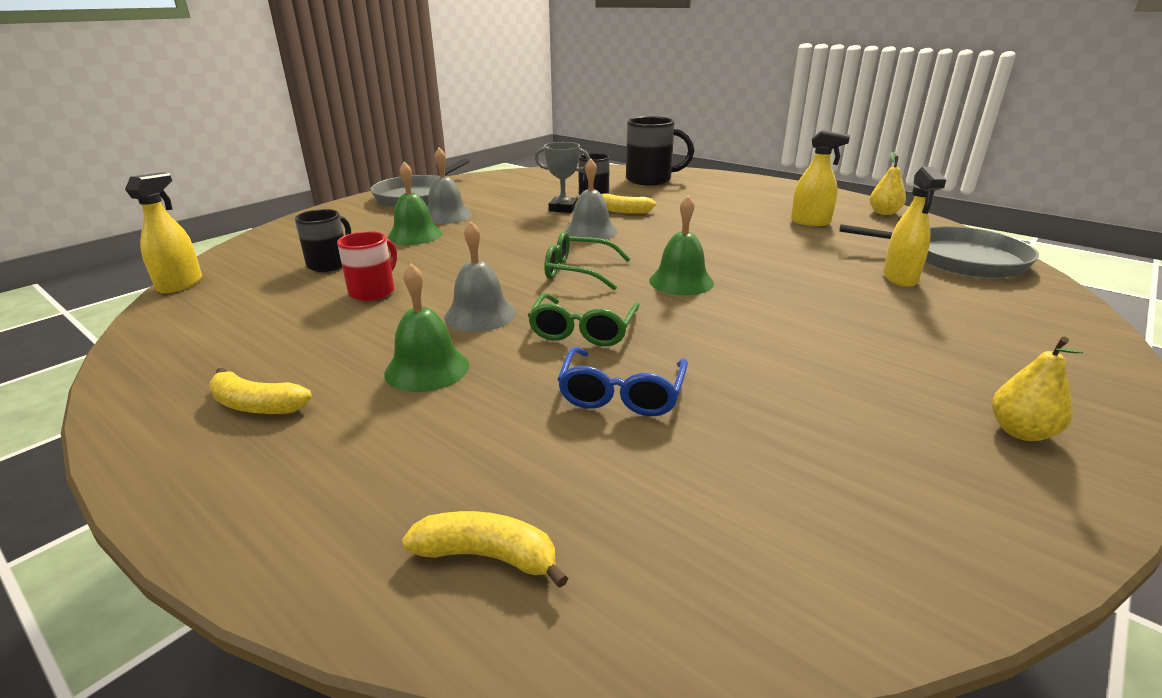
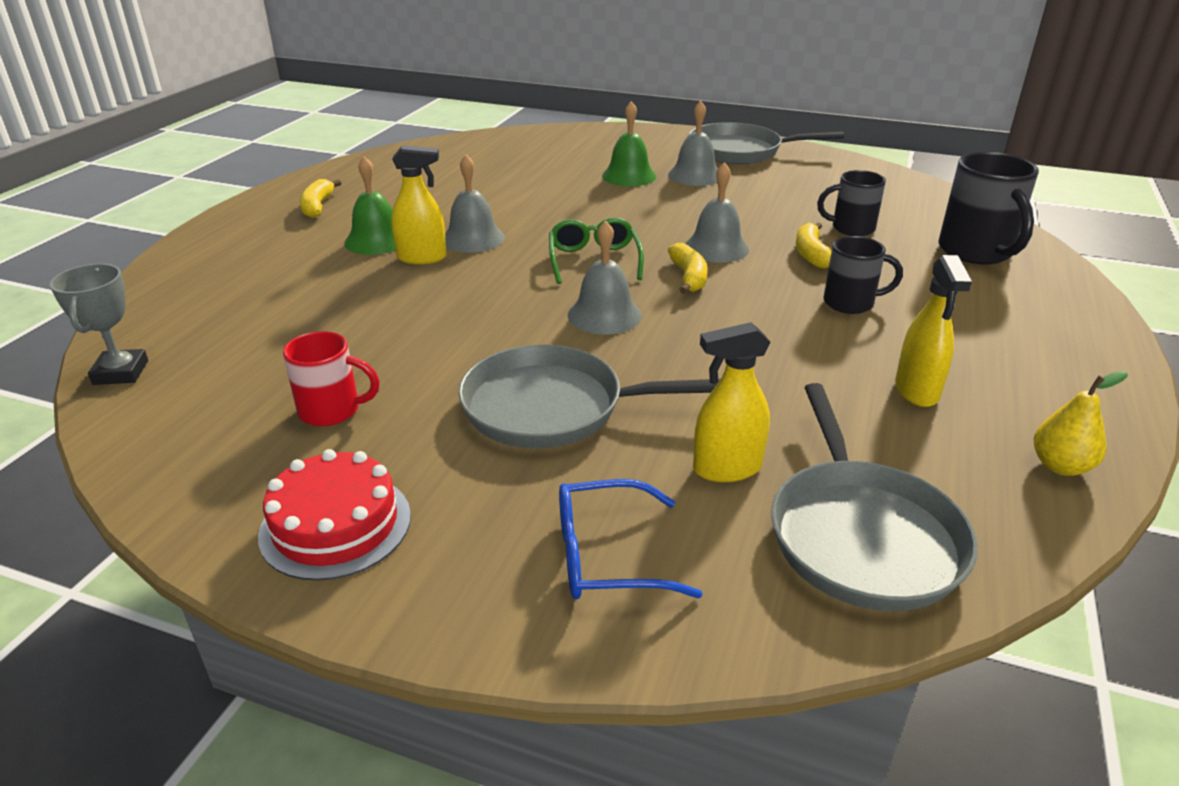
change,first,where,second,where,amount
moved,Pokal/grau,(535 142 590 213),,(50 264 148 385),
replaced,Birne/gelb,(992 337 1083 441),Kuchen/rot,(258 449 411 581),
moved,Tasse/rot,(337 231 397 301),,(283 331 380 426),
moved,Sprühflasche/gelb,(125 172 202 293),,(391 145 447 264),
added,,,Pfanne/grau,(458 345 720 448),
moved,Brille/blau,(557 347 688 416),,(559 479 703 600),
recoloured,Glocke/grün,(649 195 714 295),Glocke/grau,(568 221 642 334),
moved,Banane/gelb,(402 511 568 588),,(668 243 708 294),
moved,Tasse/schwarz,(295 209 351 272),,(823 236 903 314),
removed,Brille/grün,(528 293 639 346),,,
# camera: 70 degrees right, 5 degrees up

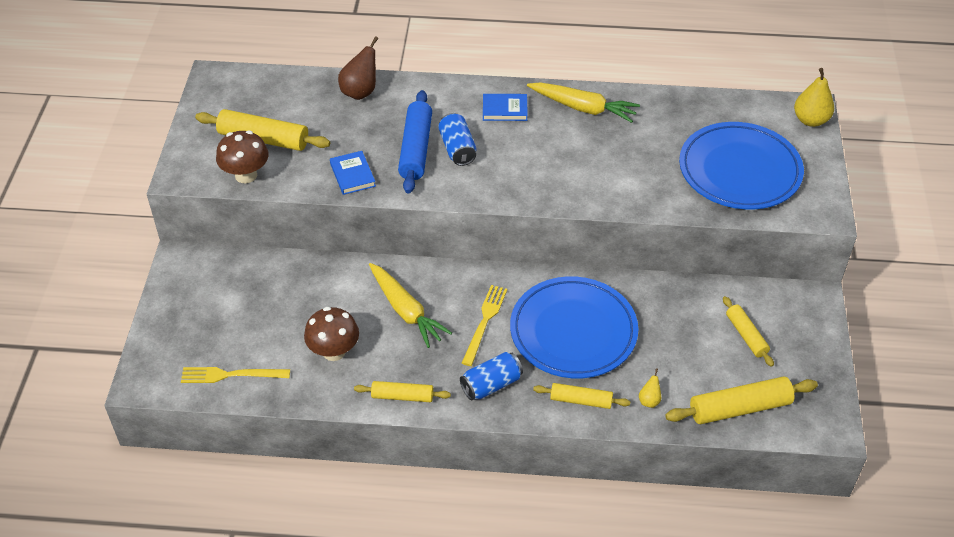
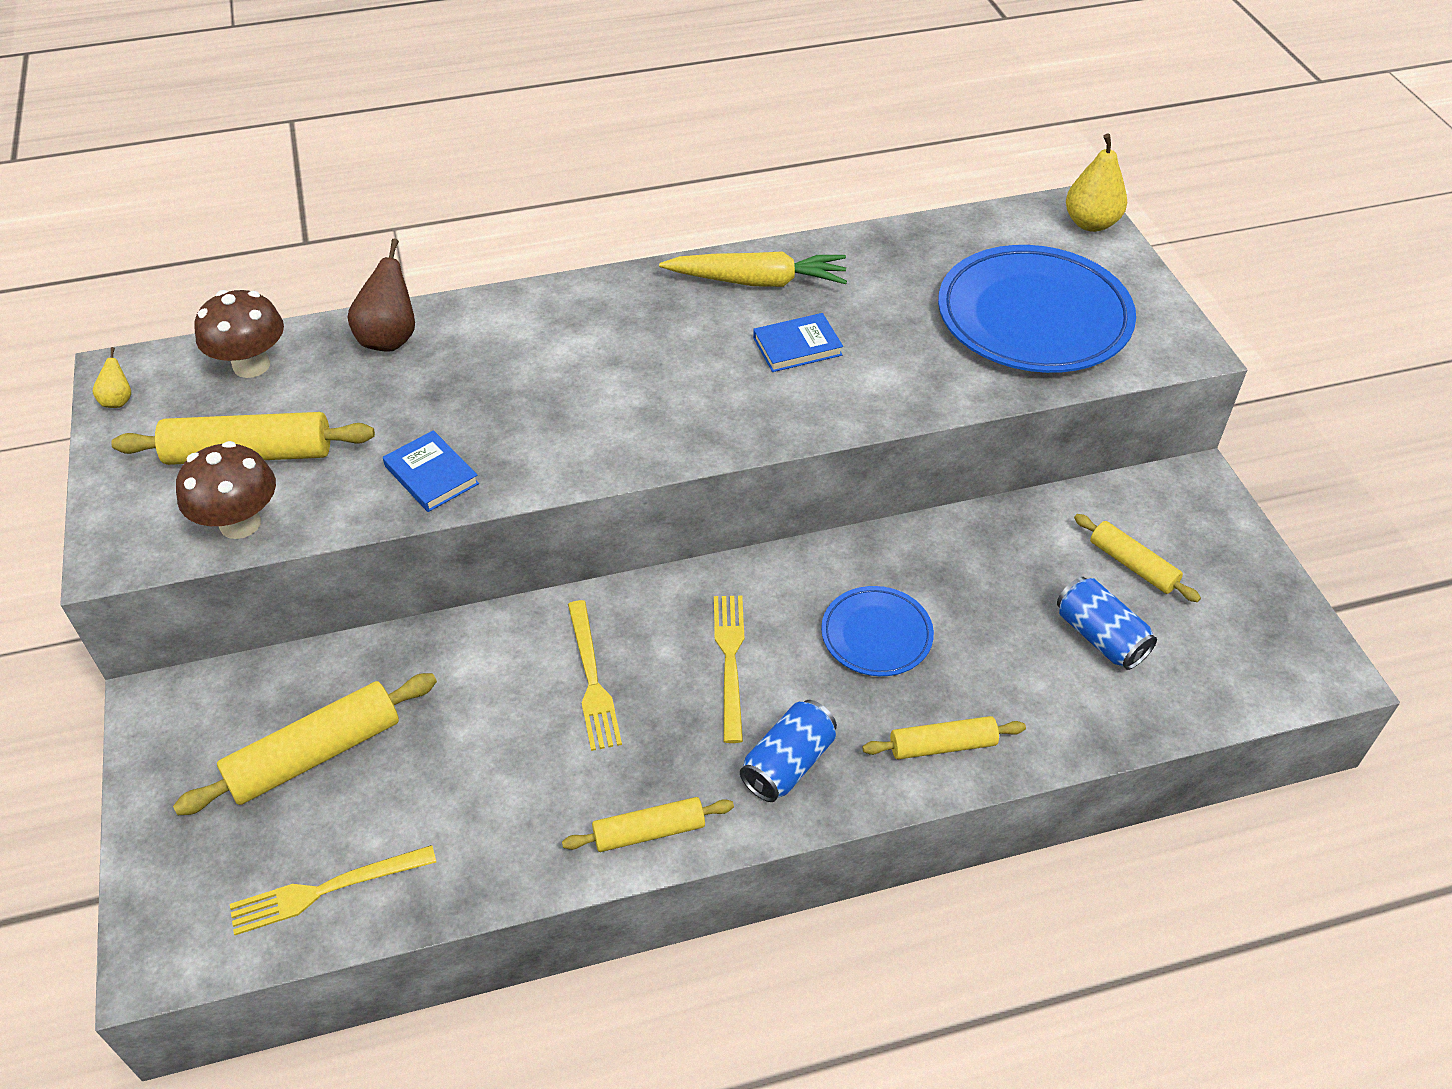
change,first,where,second,where,amount
moved,Birne/gelb,(639 368 661 408),,(93 347 131 408),
moved,Nudelholz/gelb,(665 377 818 424),,(173 673 437 815),
moved,Pilz/braun,(304 307 359 361),,(194 290 284 378),
replaced,Karotte/gelb,(369 263 452 348),Gabel/gelb,(568 600 622 751),
moved,Buch/blau,(483 94 528 121),,(753 313 843 372),
resized,Teller/blau,(510 276 638 378),,(821 586 934 676),x0.52
moved,Dose/blau,(438 113 476 166),,(1057 577 1157 670),
removed,Nudelholz/blau,(398 90 432 194),,,
# camera: 20 degrees left, 0 degrees up

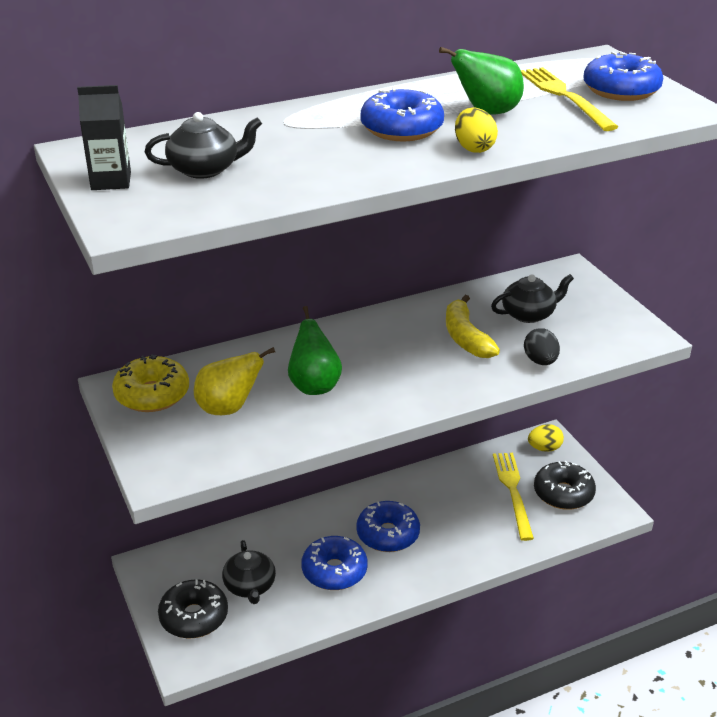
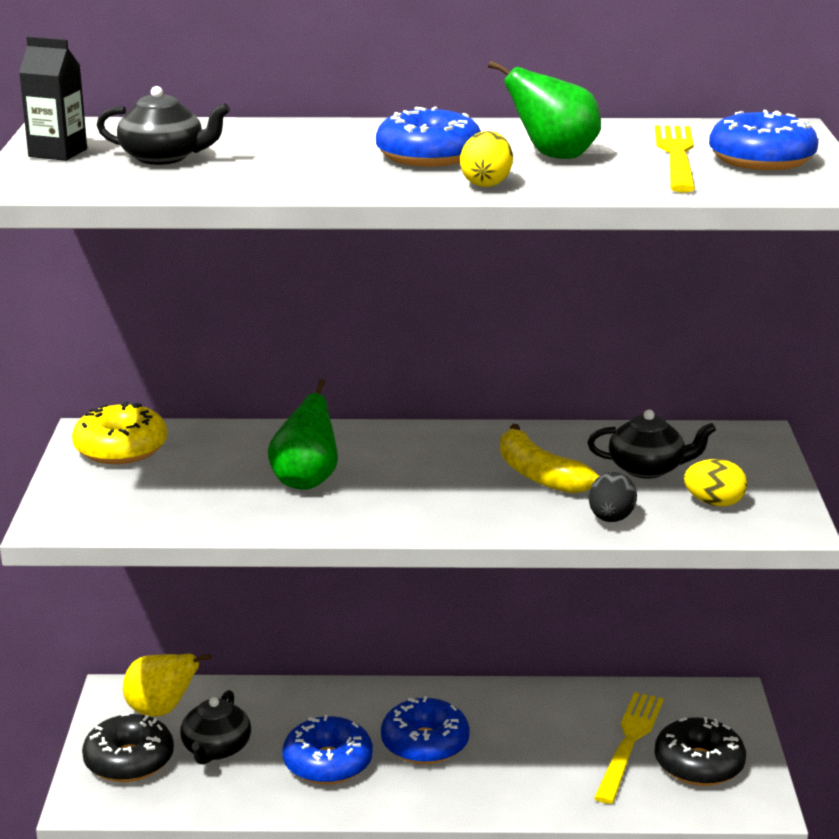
change,first,where,second,where,amount
moved,Birne/gelb,(194 347 275 415),,(123 654 212 716),
turned,Banane/gelb,(446 295 500 358),,(500 424 599 493),45 degrees counterclockwise
moved,Ei/gelb,(528 424 564 452),,(684 459 747 506),
# camera: 25 degrees right, 10 degrees down

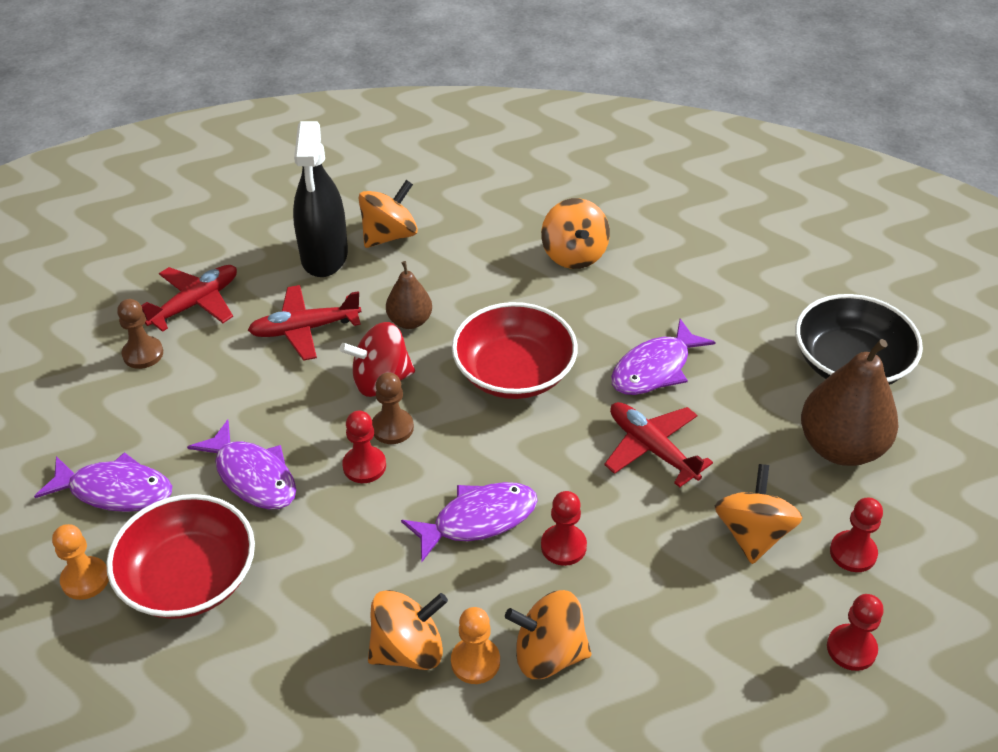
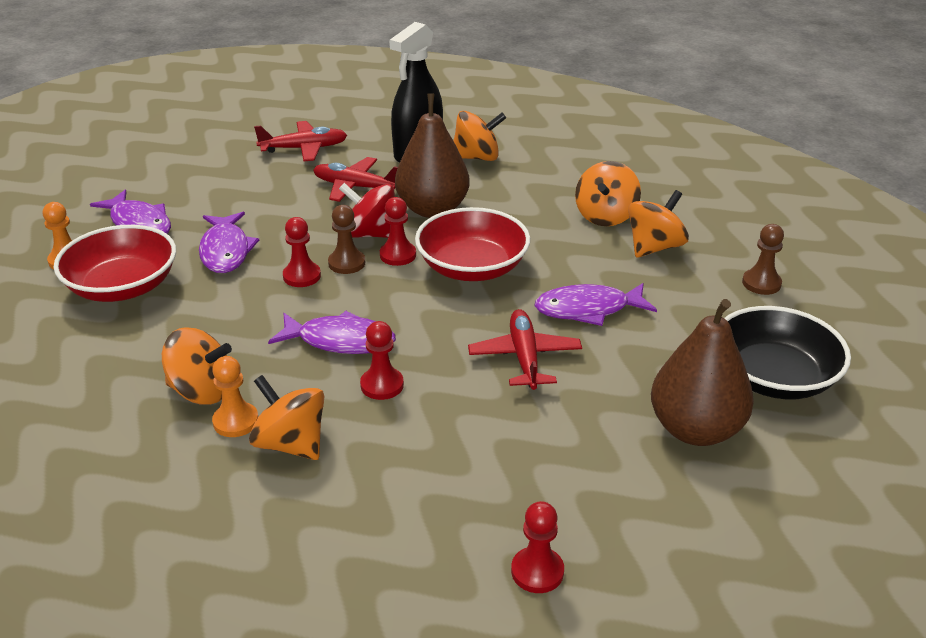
change,first,where,second,where,amount
moved,Bauer/rot,(830 498 883 572),,(380 197 416 266),
resized,Birne/braun,(386 261 432 329),,(395 94 470 218),x1.81
moved,Kreisel/orange,(715 464 803 564),,(628 190 689 258),
moved,Bauer/braun,(117 299 163 369),,(742 224 784 295),
# camera: 35 degrees right, 10 degrees down

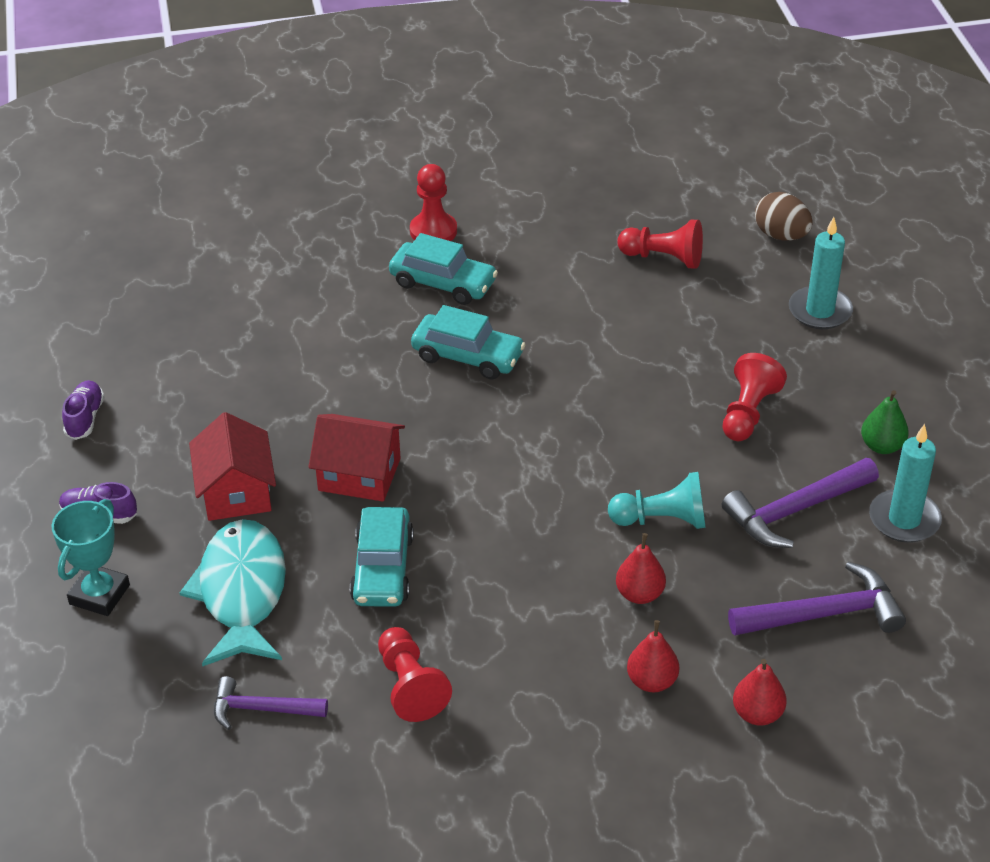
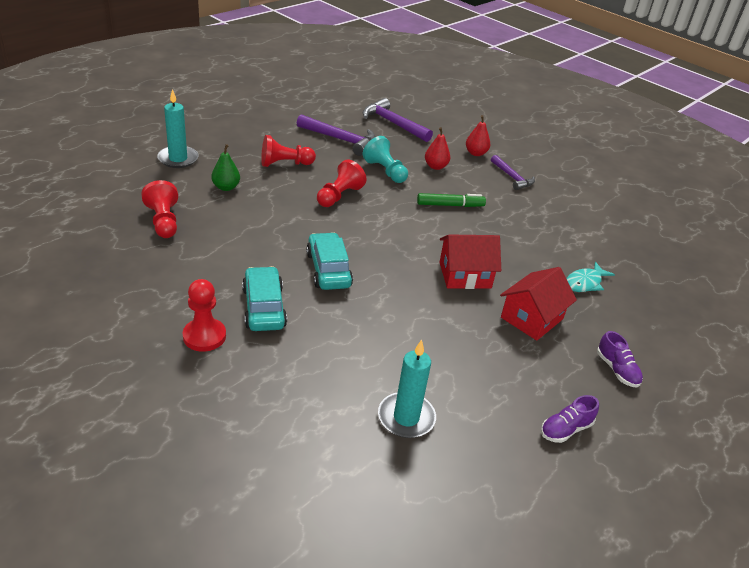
change,first,where,second,where,amount
moved,Birne/grün,(861 390 909 454),,(211 144 240 191),
moved,Bauer/rot,(378 627 452 722),,(317 160 366 207),
moved,Kerze/türkis,(869 424 942 543),,(378 340 436 438),
added,,,Filzstift/grün,(417 193 486 207),
turned,Haus/rot,(309 414 405 502),,(439 235 501 289),75 degrees counterclockwise
moved,Hammer/lila,(214 676 328 730),,(491 155 535 190),
resized,Fisch/türkis,(180 519 286 666),,(566 262 615 292),x0.53
removed,Pokal/türkis,(52 499 130 616),,,
removed,Auto/türkis,(350 507 414 607),,,
removed,Birne/rot,(733 659 787 725),,,
removed,Ei/braun,(755 192 813 241),,,
# camera: 130 degrees left, 5 degrees down

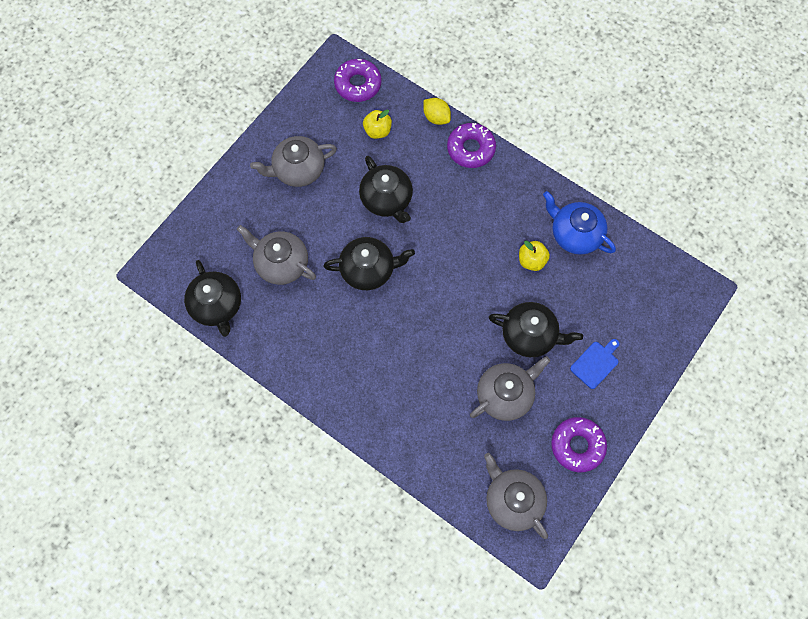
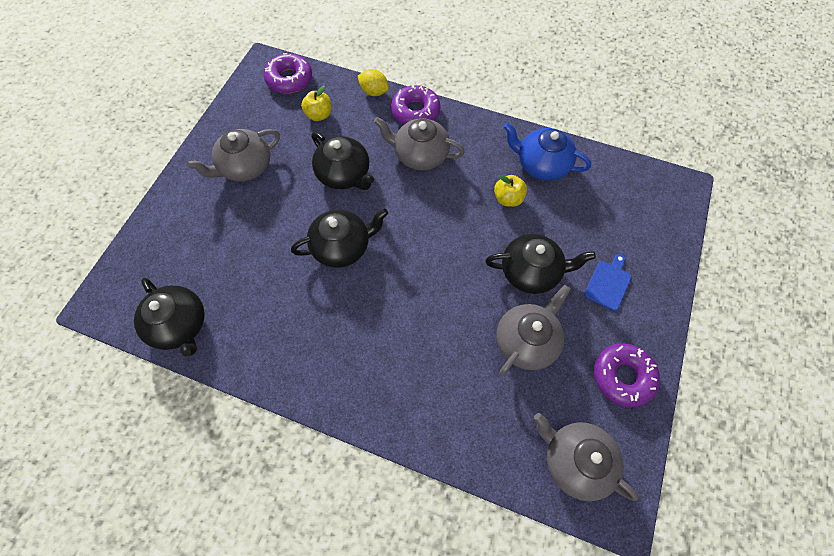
change,first,where,second,where,amount
moved,Teekanne/grau,(237 225 316 285),,(374 117 464 170),
# camera: 15 degrees left, 5 degrees down

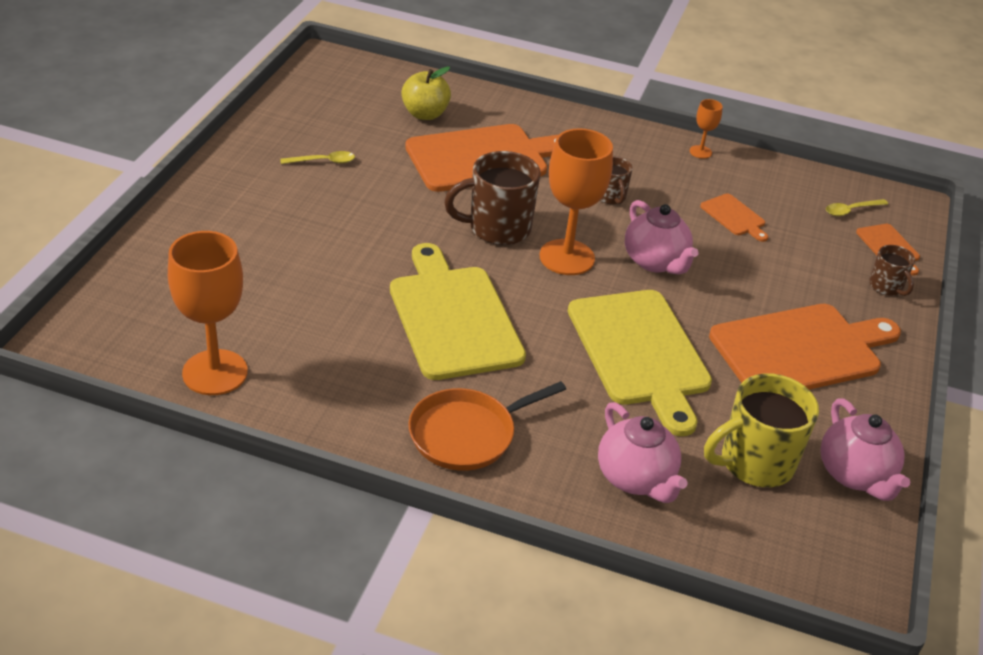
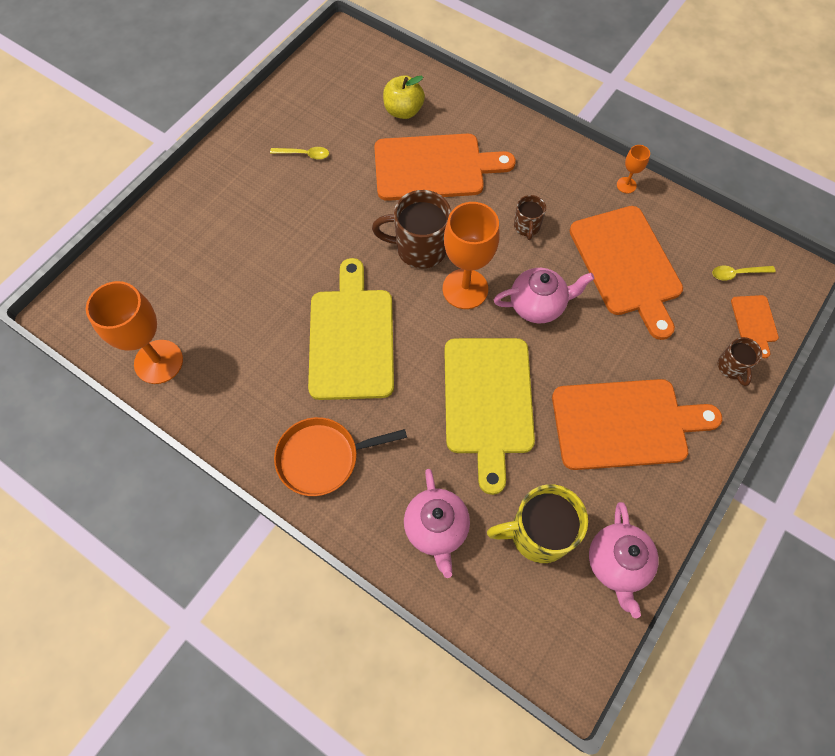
change,first,where,second,where,amount
turned,Teekanne/rosa,(625 200 699 274),,(494 268 594 323),90 degrees counterclockwise
resized,Schneidebrett/orange,(700 194 768 242),,(570 206 683 340),x2.25
# camera: 20 degrees right, 25 degrees up

